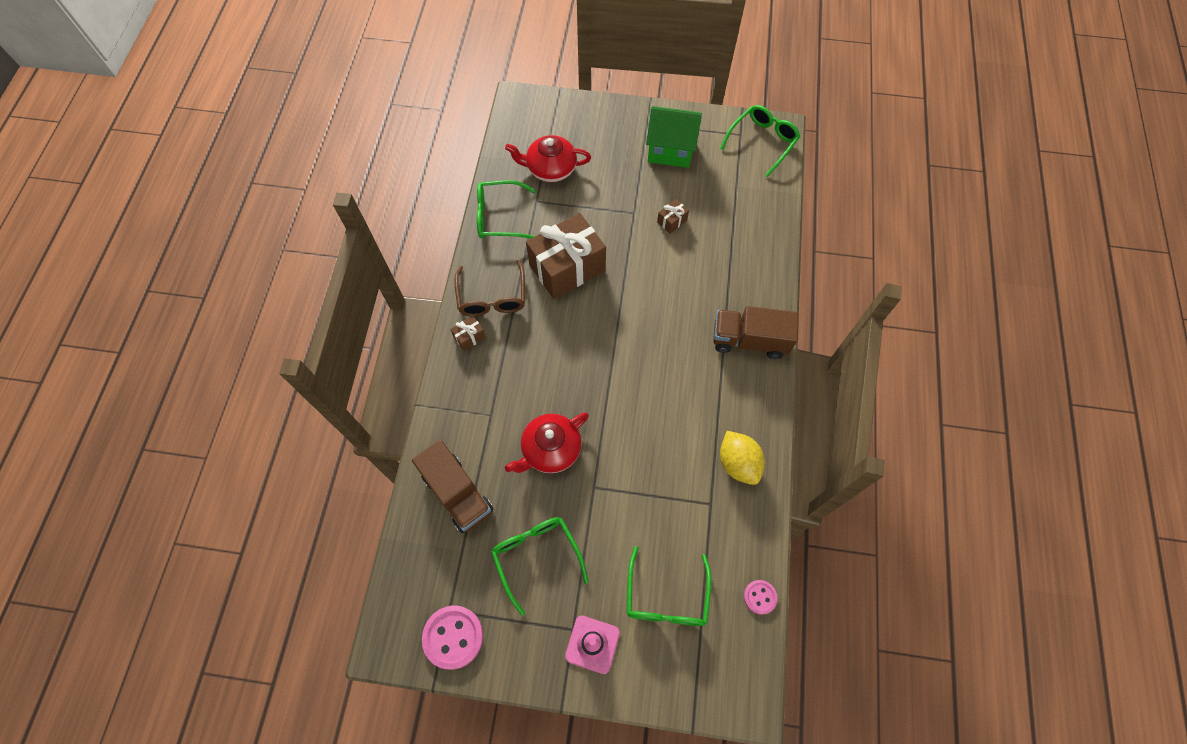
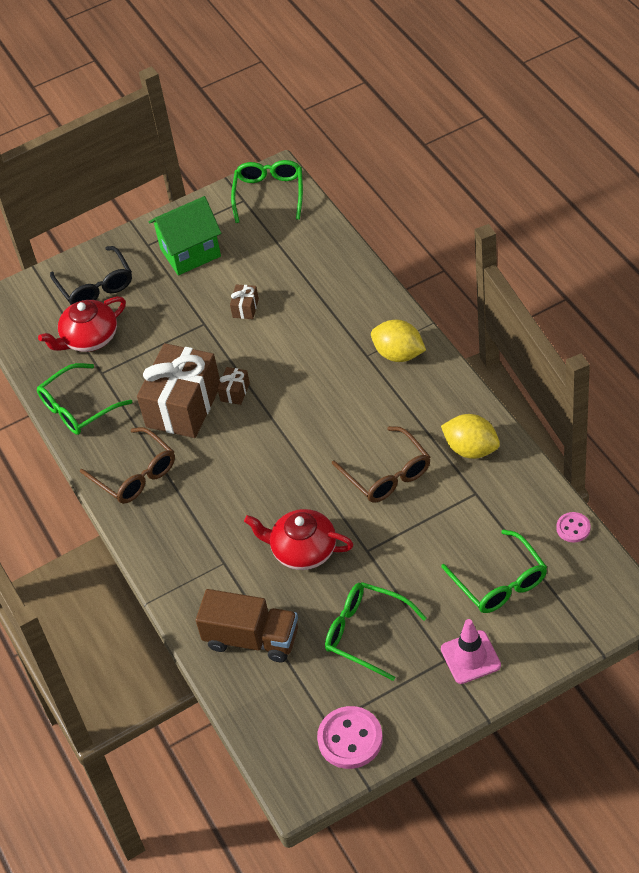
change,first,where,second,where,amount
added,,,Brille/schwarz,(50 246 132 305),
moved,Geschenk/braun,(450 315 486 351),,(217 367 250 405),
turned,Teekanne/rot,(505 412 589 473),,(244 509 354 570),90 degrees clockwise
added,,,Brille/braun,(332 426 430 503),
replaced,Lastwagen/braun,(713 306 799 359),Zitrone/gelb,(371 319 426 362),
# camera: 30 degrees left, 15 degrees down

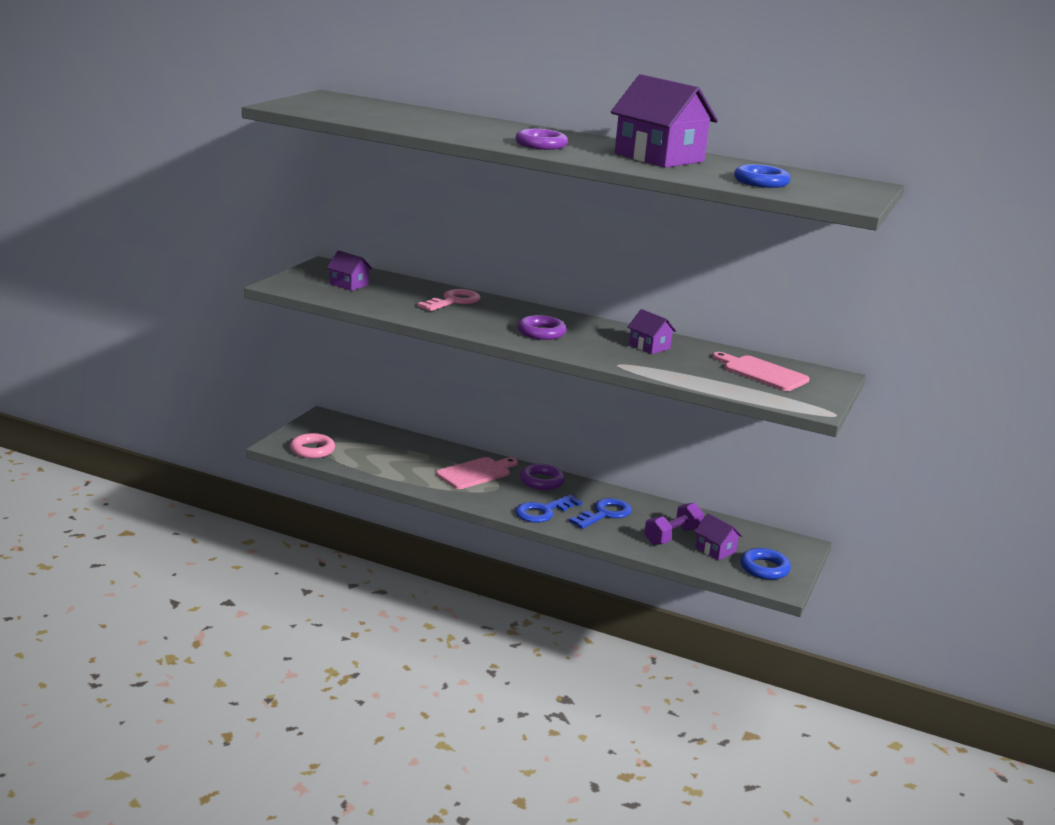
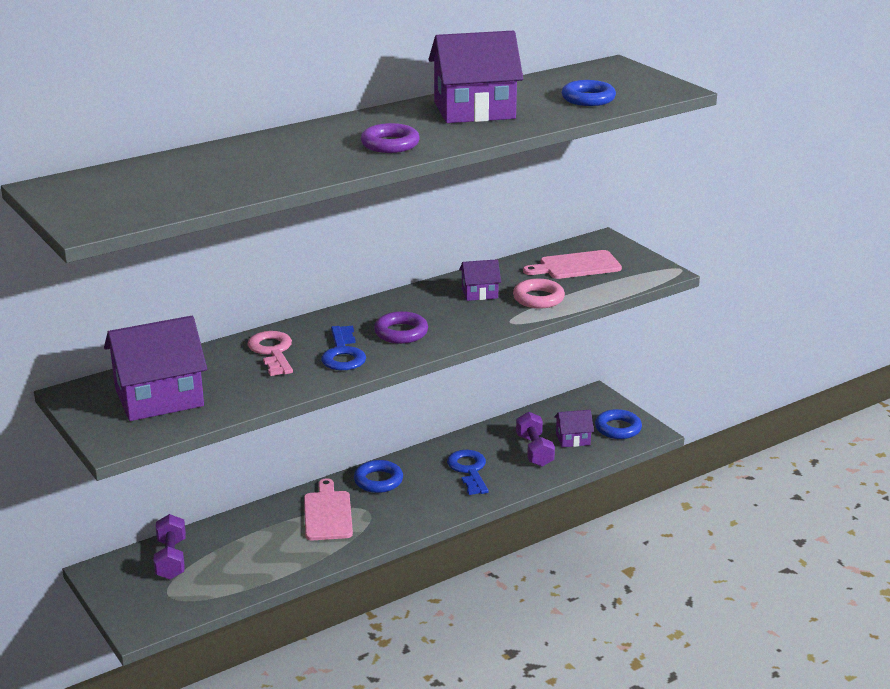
change,first,where,second,where,amount
resized,Haus/lila,(327 250 372 291),,(104 316 207 421),x2.04
added,,,Hantel/lila,(153 514 186 580),
moved,Schlüssel/blau,(515 494 582 523),,(321 326 366 370),
recoloured,Ring/lila,(520 464 565 490),Ring/blau,(354 460 403 493),
moved,Ring/rosa,(290 433 335 458),,(513 279 565 309),
# camera: 55 degrees left, 5 degrees up

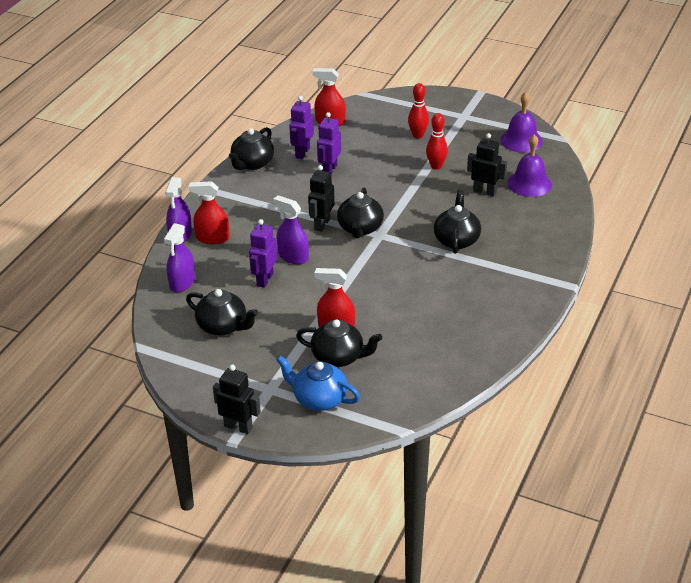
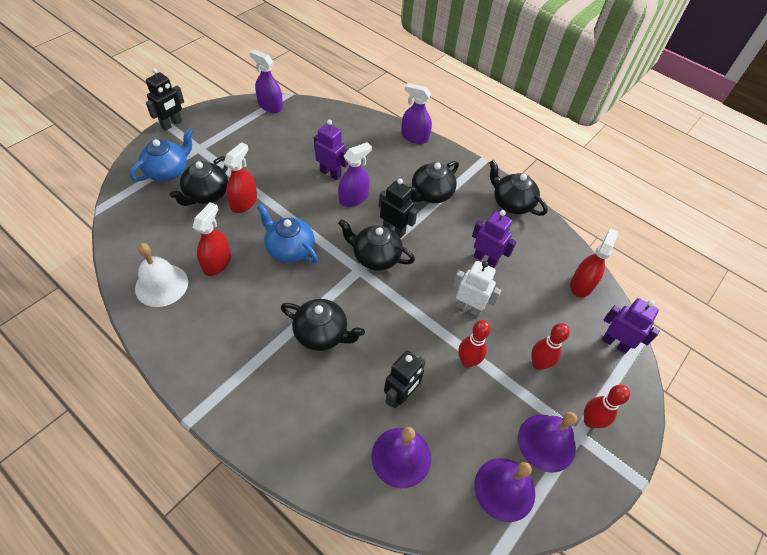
change,first,where,second,where,amount
added,,,Glocke/weiß,(135 243 188 307),
moved,Sprühflasche/rot,(188 181 230 244),,(192 202 231 276),
moved,Sprühflasche/lila,(164 223 195 292),,(249 50 283 113),
added,,,Teekanne/blau,(257 204 318 263),
moved,Teekanne/schwarz,(186 289 258 336),,(409 161 459 203),
added,,,Roboter/weiß,(453 261 501 317),
added,,,Glocke/lila,(518 412 577 473),
added,,,Bowlingkegel/rot,(584 385 630 428),
moved,Roboter/lila,(289 96 314 159),,(602 298 660 354),
# camera: 100 degrees right, 15 degrees up

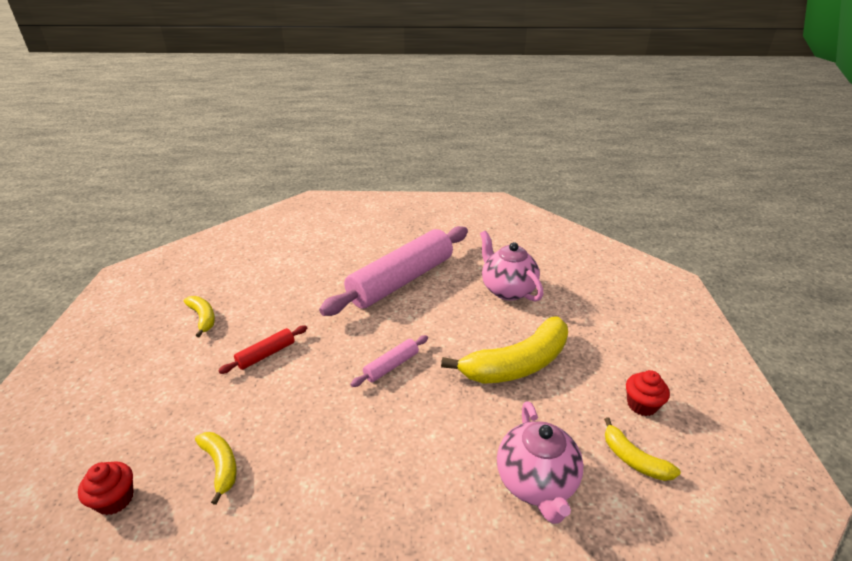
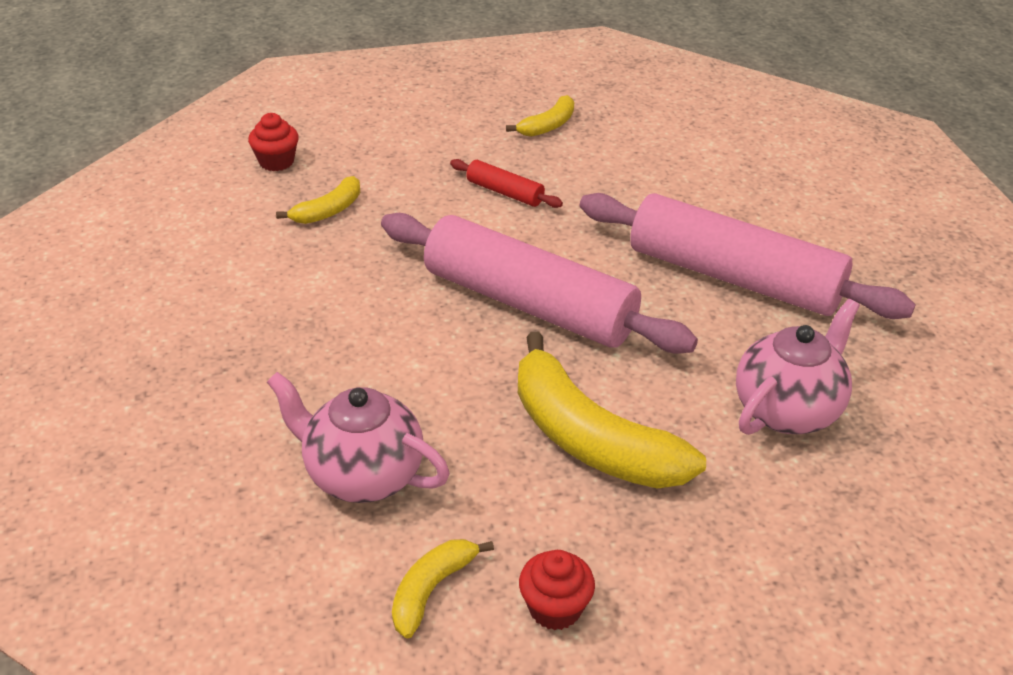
change,first,where,second,where,amount
turned,Teekanne/rosa,(497 401 583 524),,(267 372 450 503),45 degrees clockwise
resized,Nudelholz/rosa,(351 335 428 387),,(381 213 698 354),x2.40
# camera: 75 degrees right, 5 degrees up

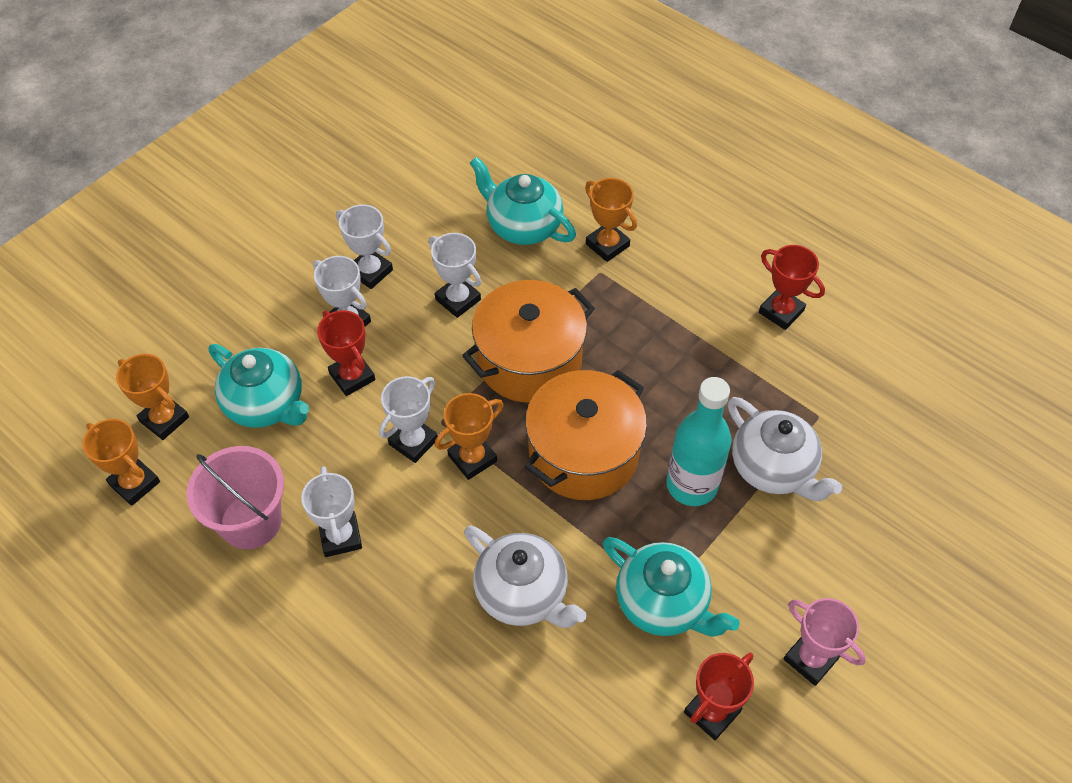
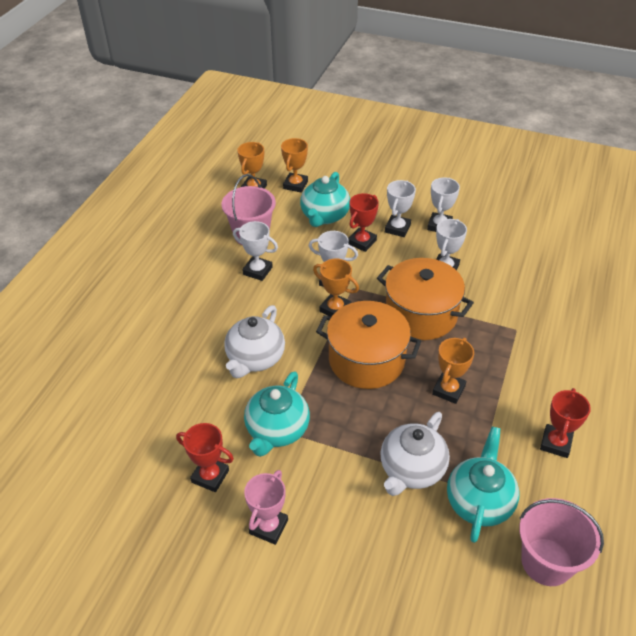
change,first,where,second,where,amount
turned,Pokal/weiß,(301 466 362 557),,(233 221 278 281),60 degrees clockwise
moved,Pokal/orange,(585 178 637 262),,(432 337 474 404),
moved,Teekanne/türkis,(470 157 576 245),,(447 426 519 543),
added,,,Eimer/rosa,(519 498 604 586),
removed,Flasche/türkis,(666 377 731 506),,,
# camera: 70 degrees right, 10 degrees down

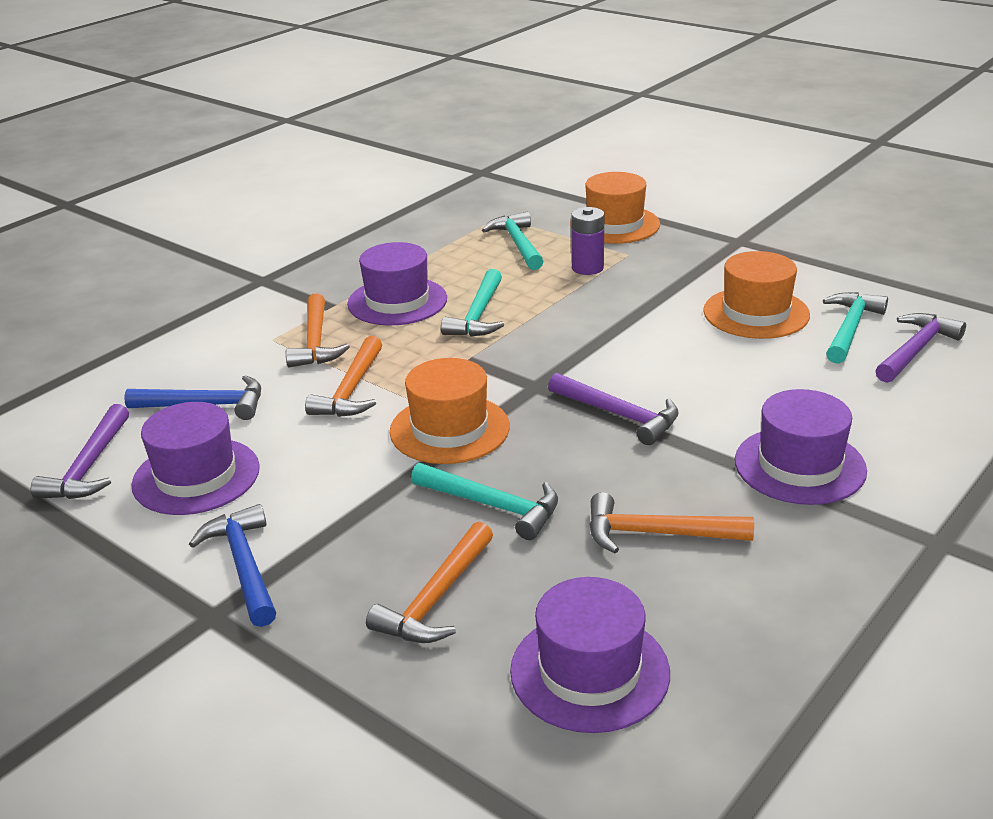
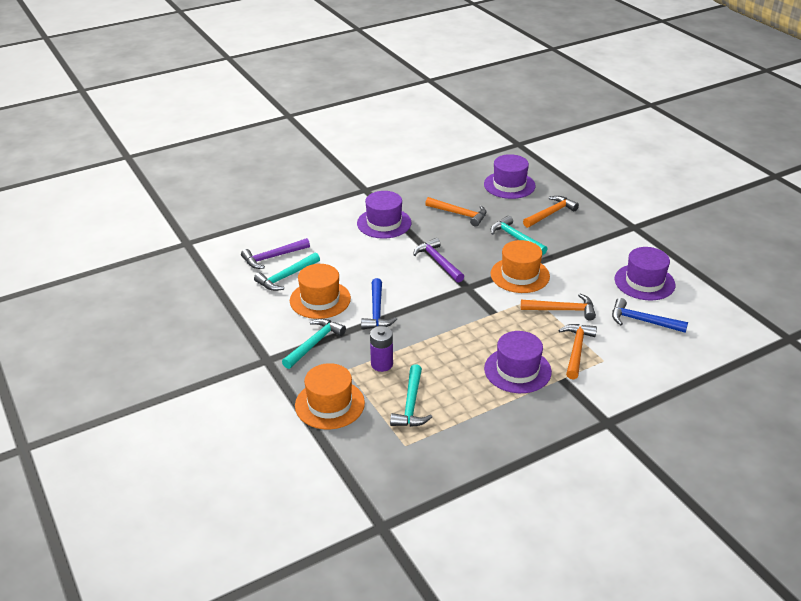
change,first,where,second,where,amount
moved,Hammer/türkis,(441 269 504 337),,(282 319 346 369),
moved,Hammer/blau,(189 504 276 627),,(361 278 397 329),
turned,Hammer/orange,(305 336 382 417),,(521 294 596 321),60 degrees clockwise
removed,Hammer/lila,(31 404 129 499),,,
# camera: 160 degrees left, 5 degrees up

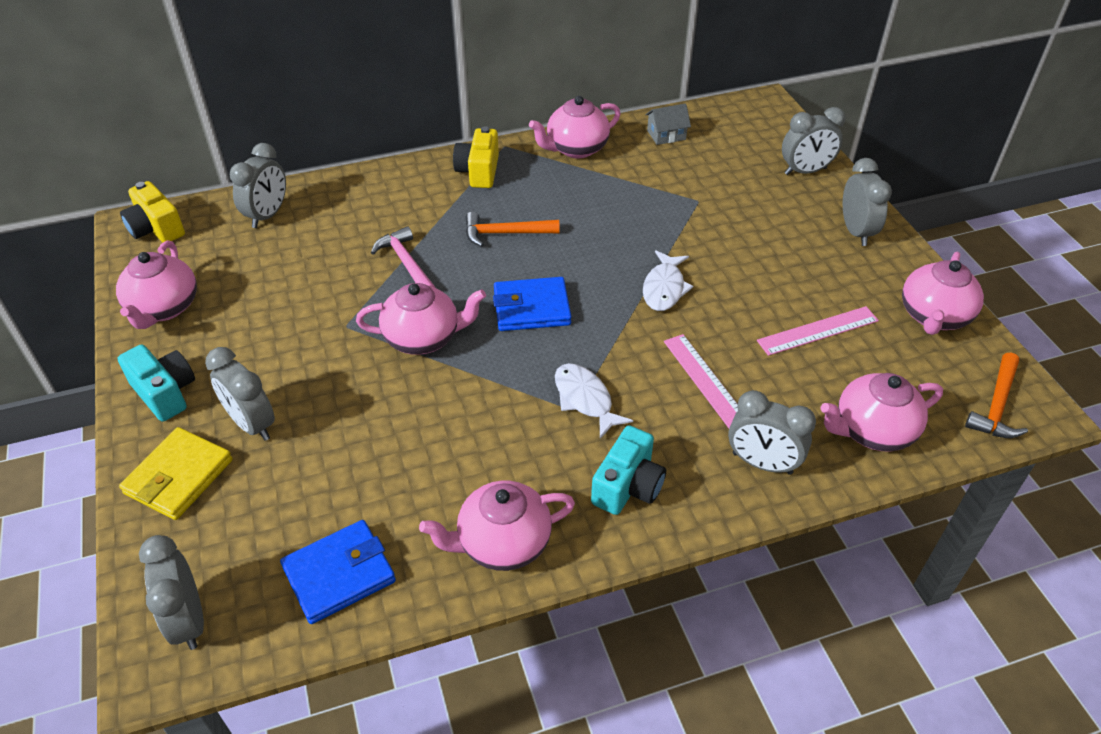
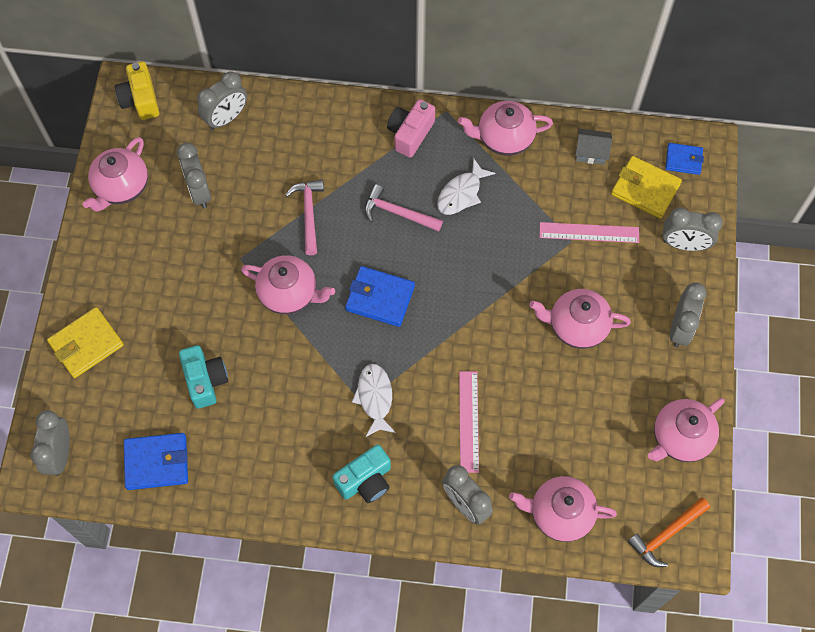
change,first,where,second,where,amount
moved,Wecker/grau,(205 347 275 441),,(177 143 211 209),
moved,Kamera/türkis,(118 344 195 422),,(179 345 228 409),
recoloured,Hammer/orange,(466 212 560 247),Hammer/rosa,(364 184 443 232),
recoloured,Kamera/gelb,(453 126 499 188),Kamera/rosa,(387 99 435 158),
moved,Fisch/weiß,(643 250 693 311),,(437 158 495 215),
moved,Teekanne/rosa,(419 481 575 571),,(529 289 631 349),
moved,Lineal/rosa,(757 306 879 356),,(540 222 639 243),
added,,,Geldbörse/gelb,(611 156 682 219),
added,,,Geldbörse/blau,(665 143 704 175),
# camera: 25 degrees right, 20 degrees up

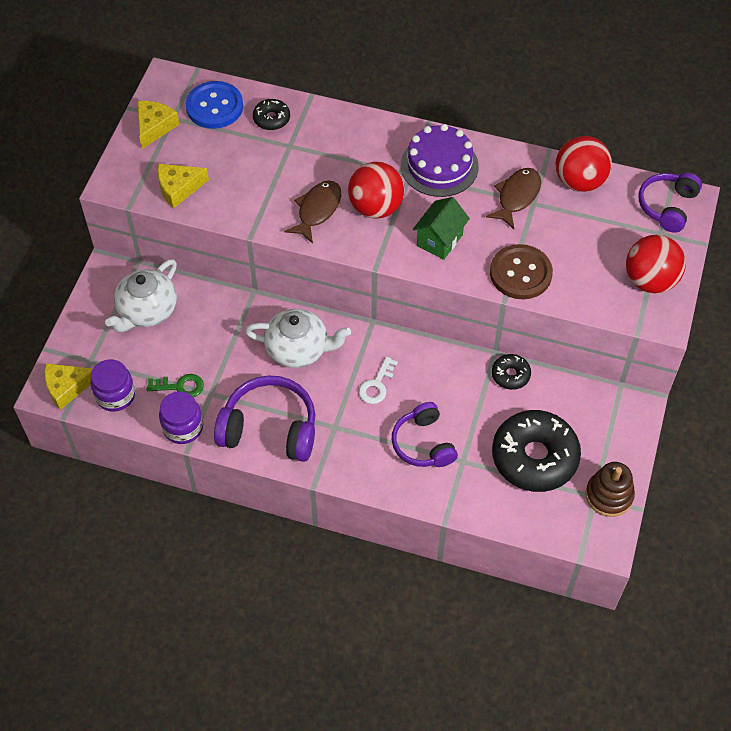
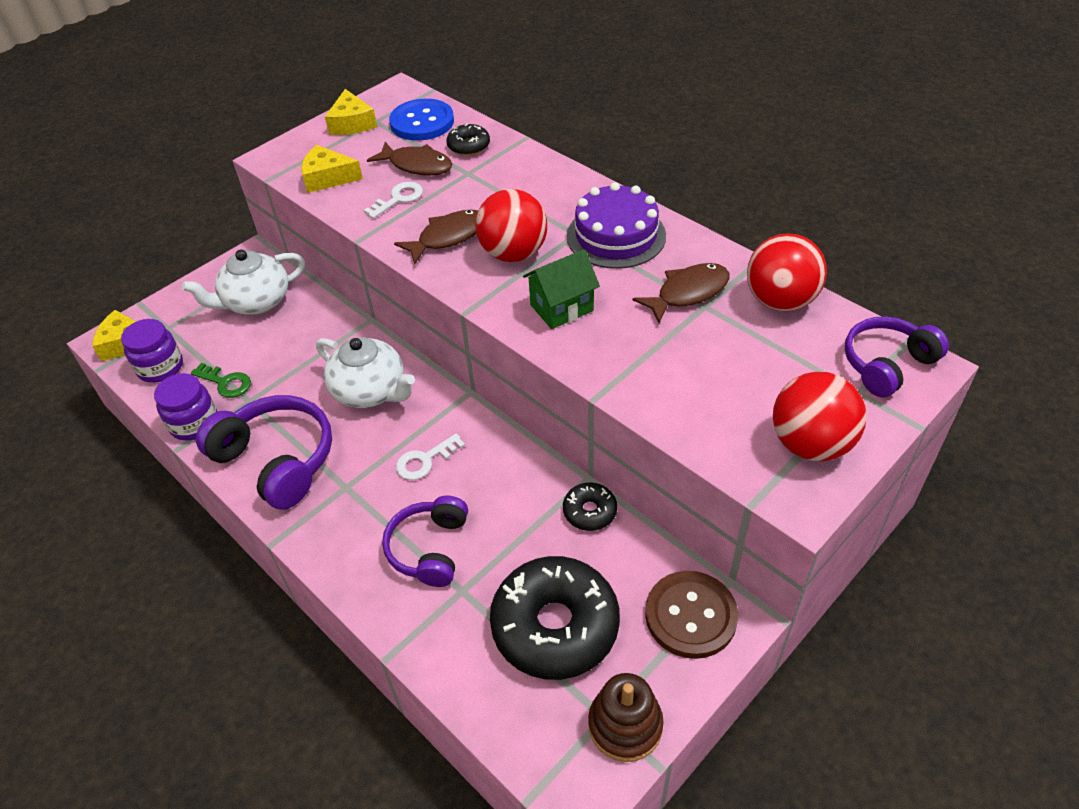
change,first,where,second,where,amount
turned,Käse/gelb,(138 101 179 149),,(325 89 377 135),120 degrees clockwise
added,,,Schlüssel/weiß,(364 182 423 219),
added,,,Fisch/braun,(367 142 452 175),
moved,Knopf/braun,(490 244 553 299),,(645 571 738 659),
# camera: 30 degrees right, 10 degrees down

